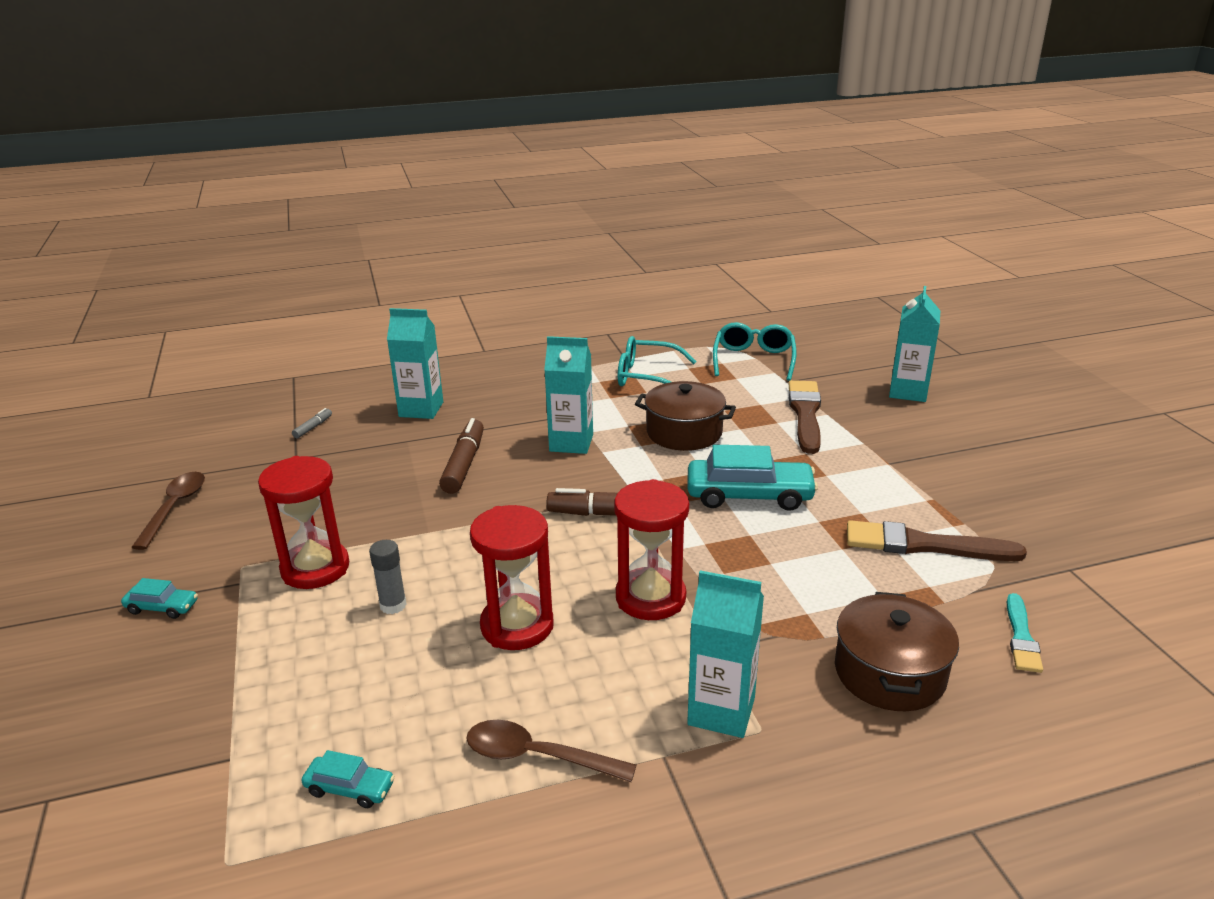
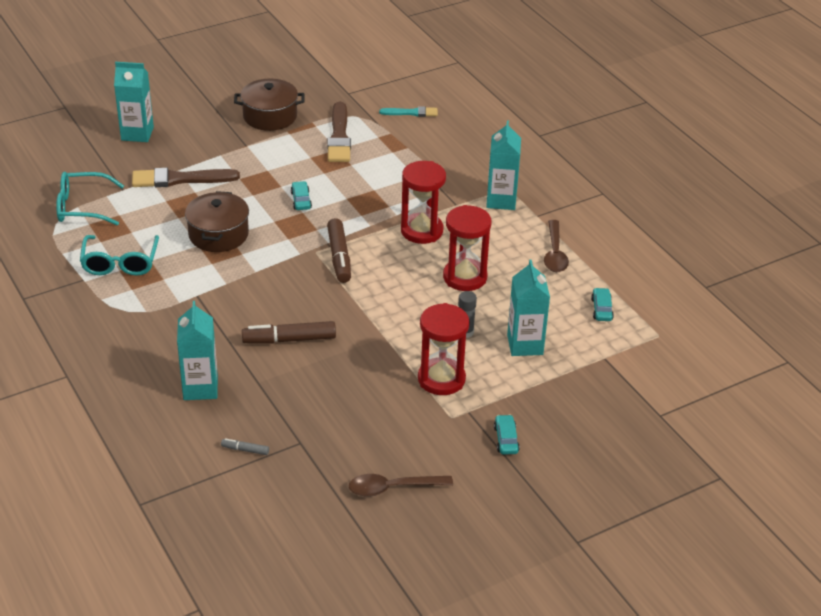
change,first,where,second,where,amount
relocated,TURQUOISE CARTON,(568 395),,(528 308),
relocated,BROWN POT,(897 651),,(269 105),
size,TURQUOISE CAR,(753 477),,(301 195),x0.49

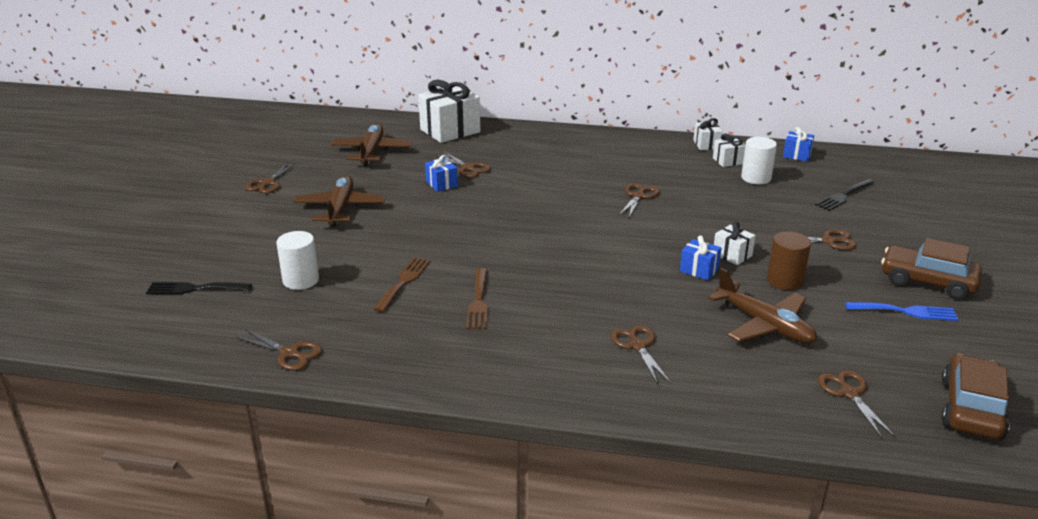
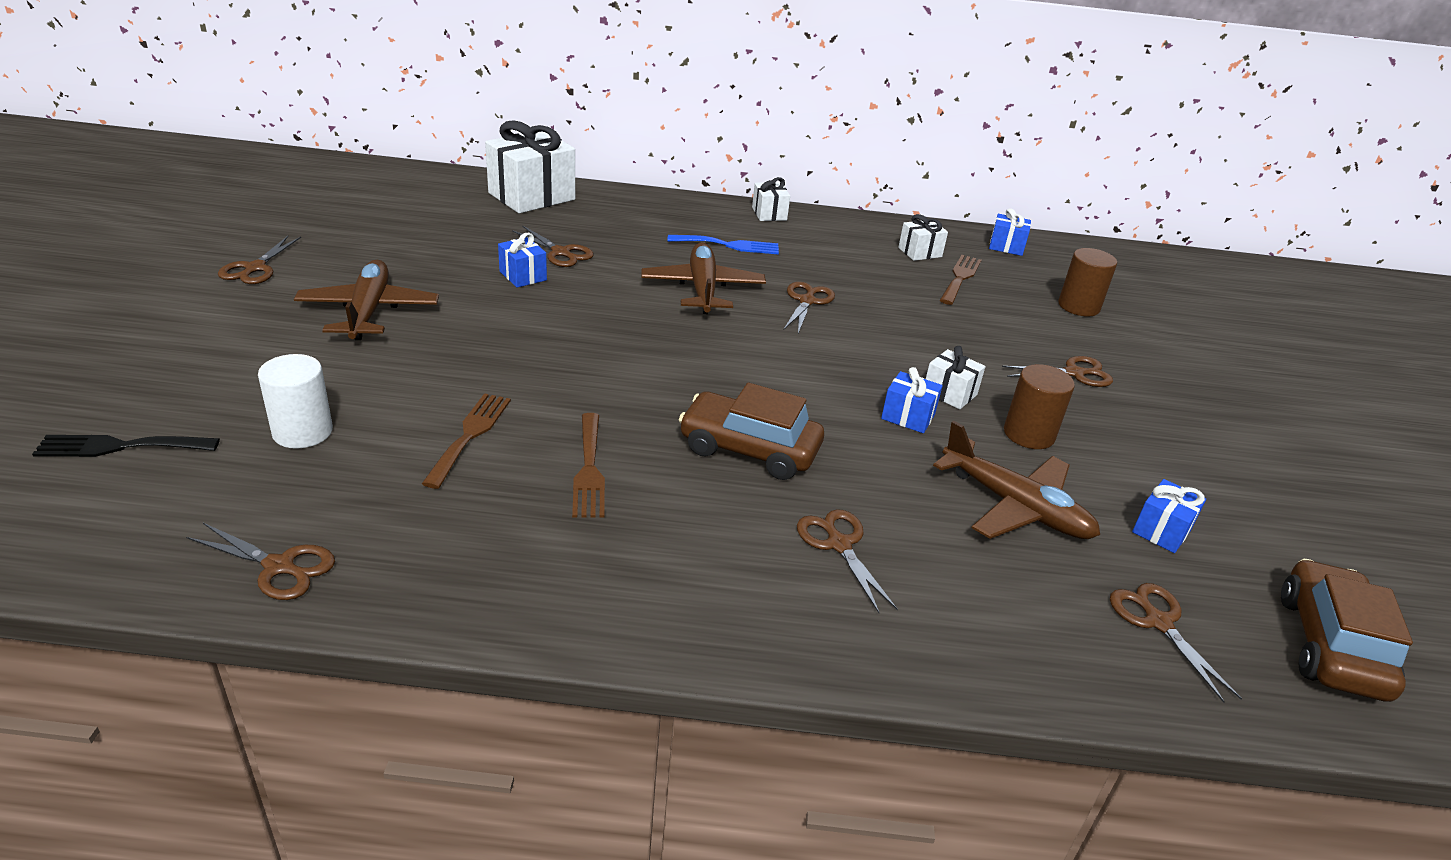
change,first,where,second,where,amount
appeared,,,BLUE GIFT,(1169 516),
relocated,BROWN PLANE,(371 144),,(703 278),
relocated,WHITE GIFT,(707 134),,(771 199),
relocated,BLUE FORK,(901 311),,(723 244),
relocated,BROWN CAR,(931 269),,(751 431),
exchanged,WHITE CYLINDER,(759 160),BROWN FORK,(960 280),
exchanged,BLACK FORK,(844 195),BROWN CYLINDER,(1087 282),

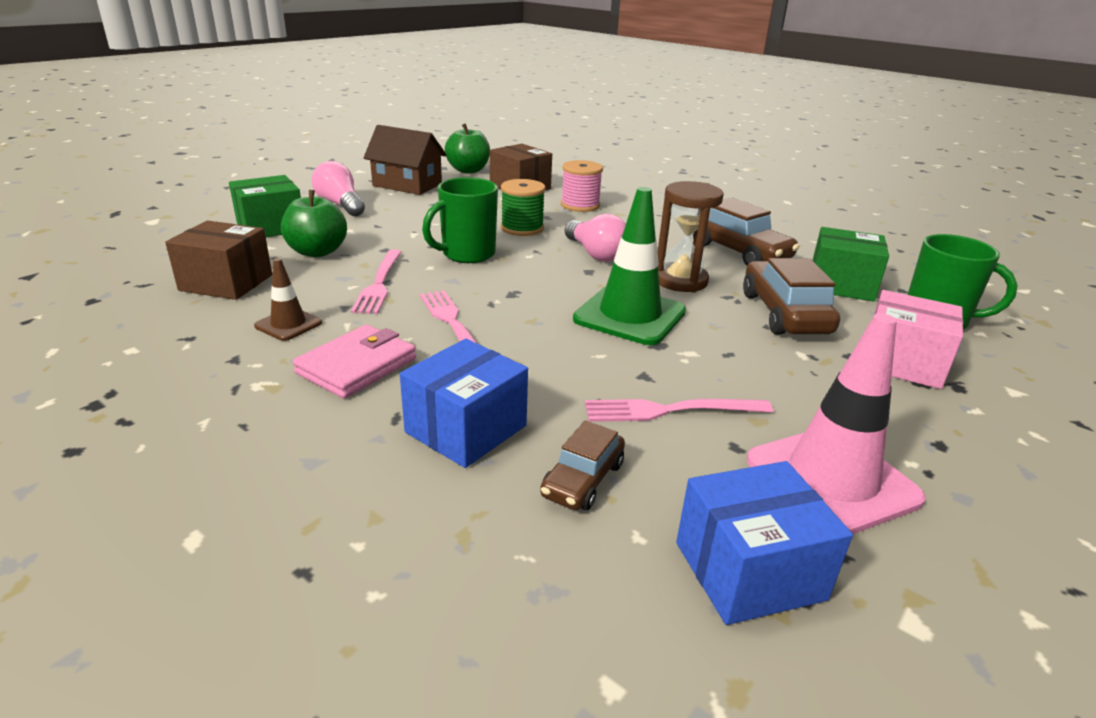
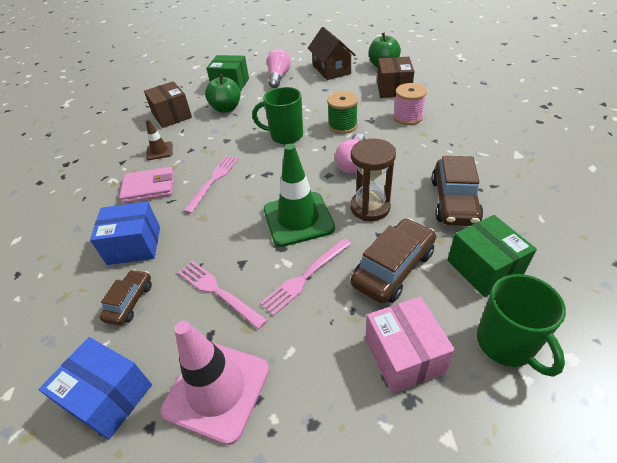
change,first,where,second,where,amount
relocated,PINK FORK,(376 281),,(305 277),
spun,BROWN CAR,(582 465),,(126 297),120 degrees clockwise

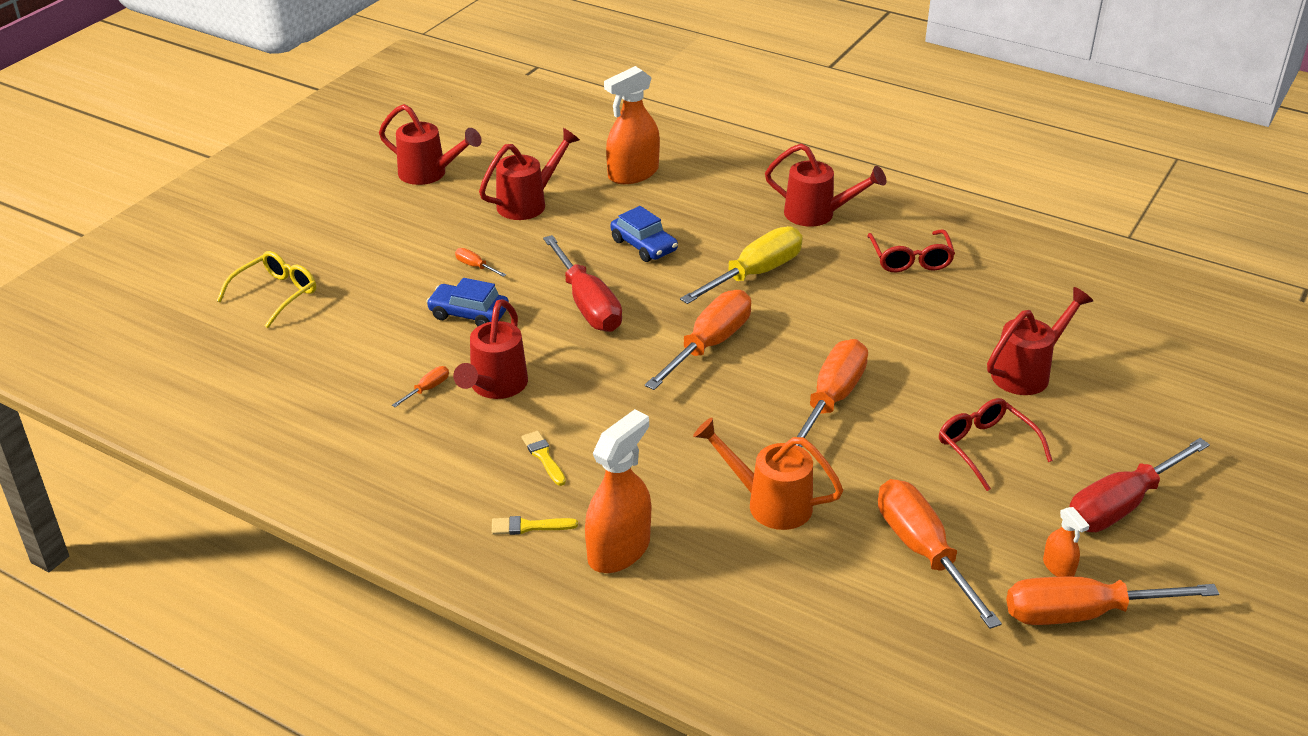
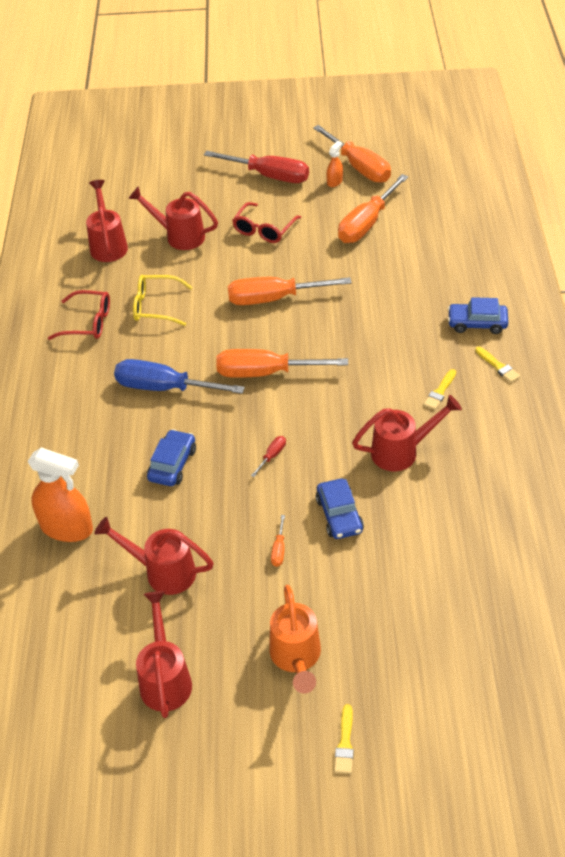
change,first,where,second,where,amount
missing,ORANGE SCREWDRIVER,(420 386),,,
appeared,,,YELLOW BRUSH,(344 739),
relocated,YELLOW GLASSES,(266 289),,(163 300),
relocated,ORANGE WATERING CAN,(768 474),,(295 639),
relocated,RED WATERING CAN,(825 185),,(107 221),
exchanged,ORANGE SPRAY BOTTLE,(618 491),BLUE CAR,(478 315),
colour,YELLOW SCREWDRIVER,(741 265),BLUE SCREWDRIVER,(179 376),
spun,RED GLASSES,(911 250),,(79 315),45 degrees clockwise
size,RED SCREWDRIVER,(582 283),,(268 456),x0.41

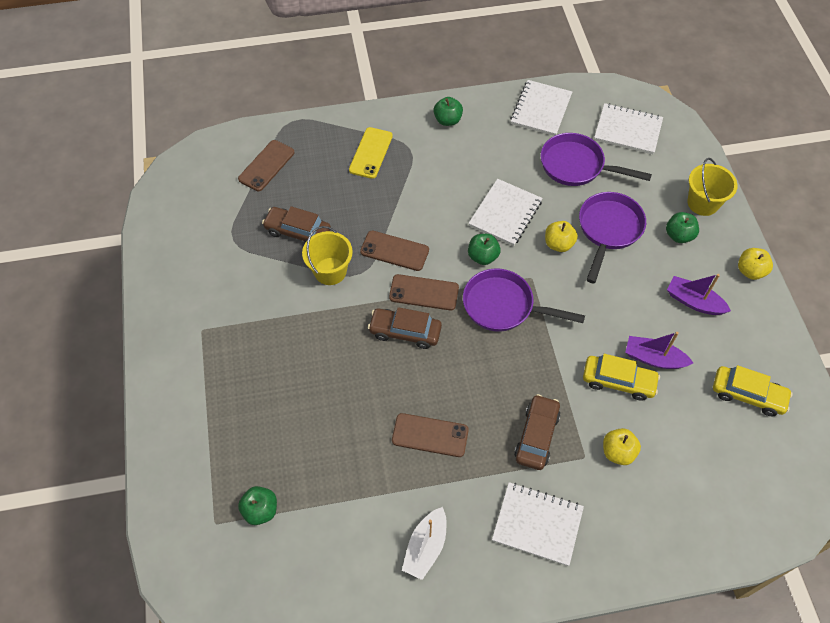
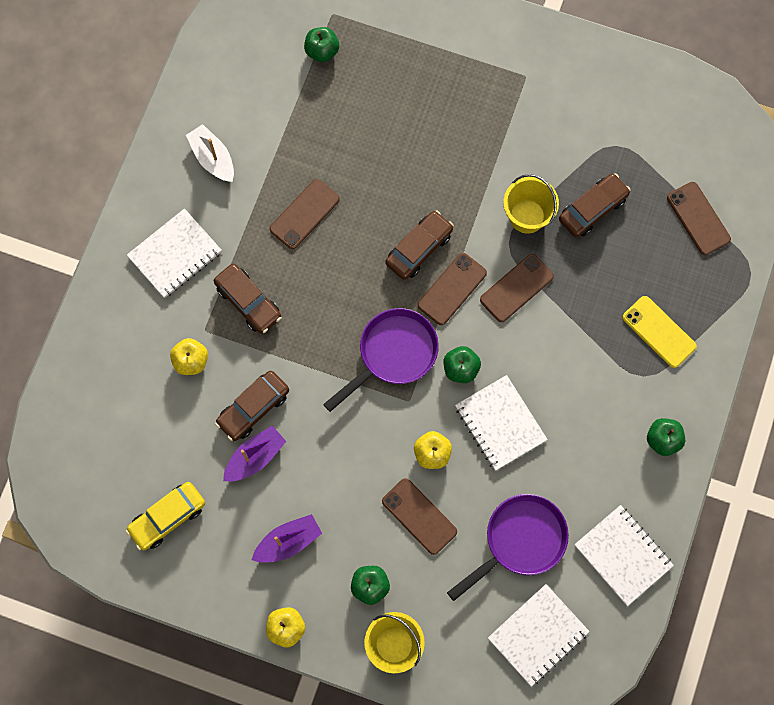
change,first,where,second,where,amount
exchanged,PURPLE PAN,(612 237),BROWN PHONE,(419 516),
colour,YELLOW CAR,(621 377),BROWN CAR,(252 406),

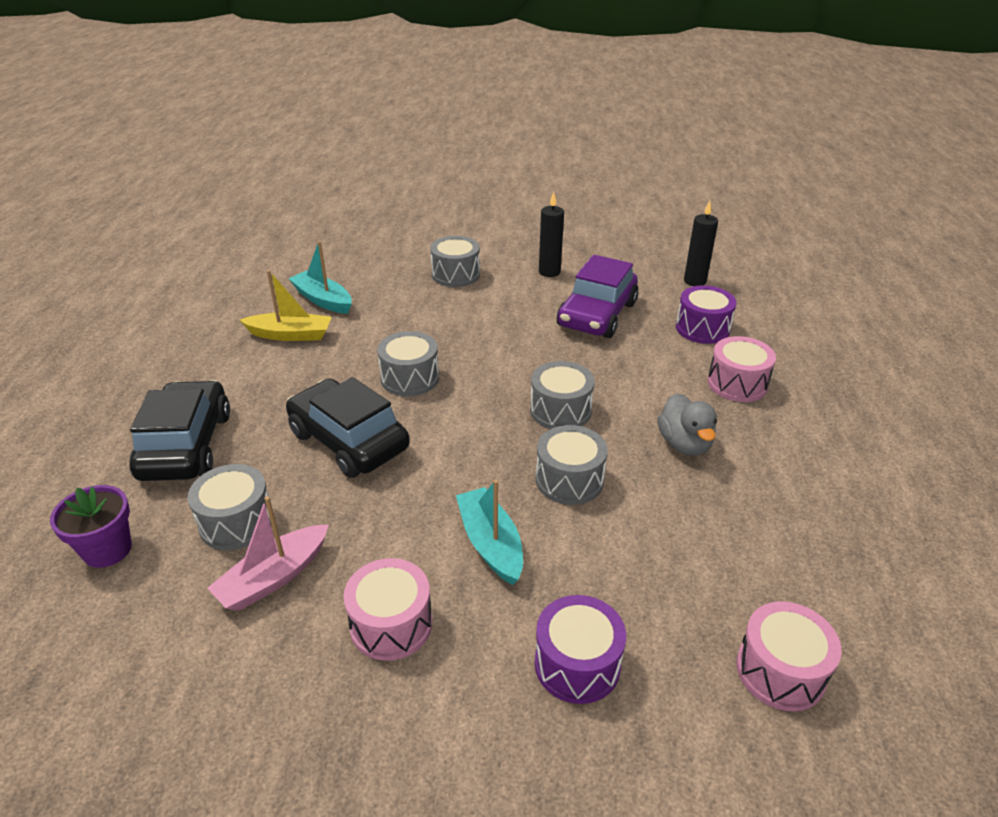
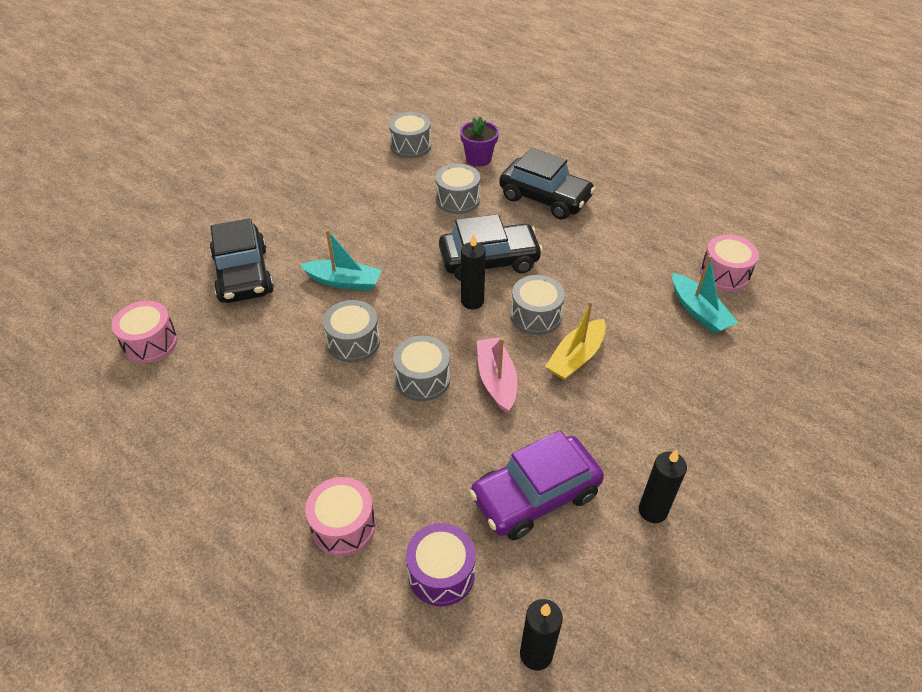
change,first,where,second,where,amount
missing,GREY DUCK,(687 424),,,
appeared,,,BLACK CANDLE,(473 271),
relocated,PINK BOAT,(268 553),,(497 375),
relocated,YELLOW BOAT,(286 305),,(575 340),
relocated,PINK DRUM,(387 609),,(729 263),
relocated,GREY DRUM,(455 261),,(410 135),
exchanged,PURPLE DRUM,(580 649),BLACK CAR,(242 260),
spun,TURQUOISE BOAT,(320 277),,(705 294),75 degrees clockwise
spun,PURPLE CAR,(597 296),,(536 485),90 degrees counterclockwise

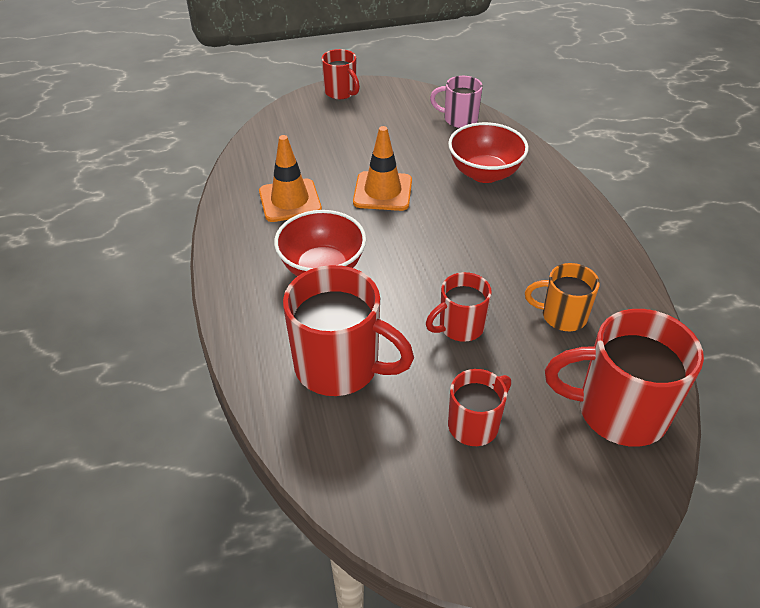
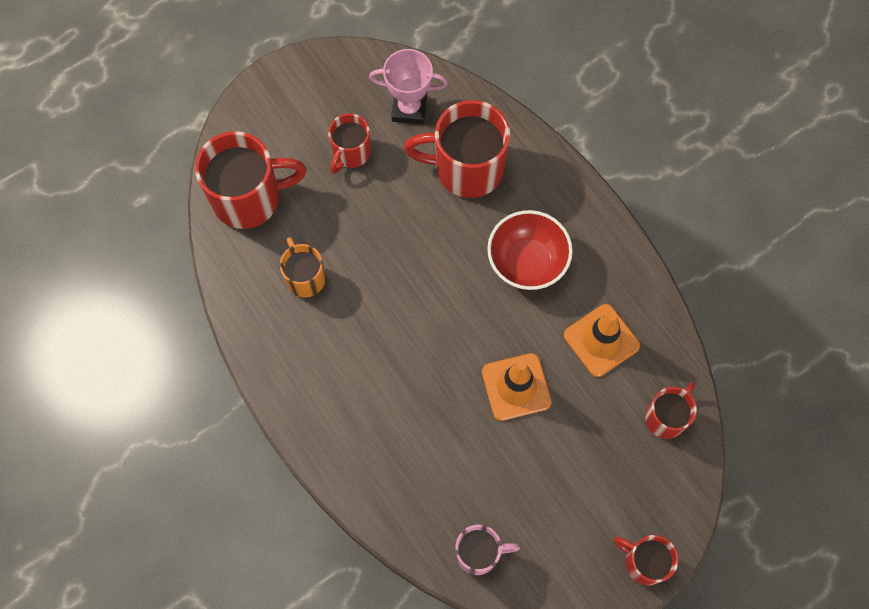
change,first,where,second,where,amount
missing,RED BOWL,(488 152),,,
appeared,,,PINK TROPHY,(408 86),
relocated,RED MUG,(459 307),,(671 410),
spun,ORANGE MUG,(562 297),,(302 267),105 degrees counterclockwise

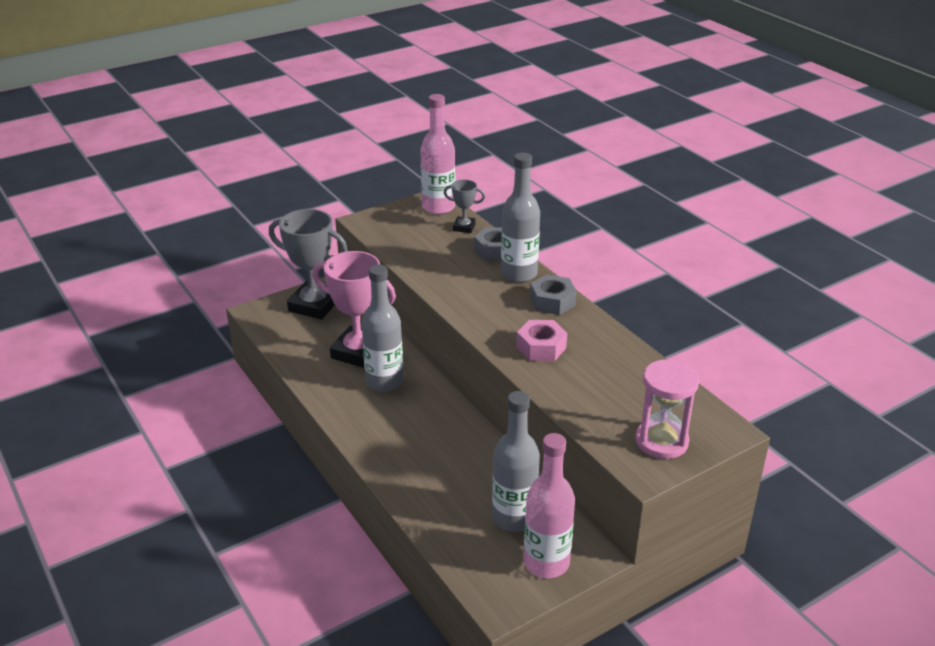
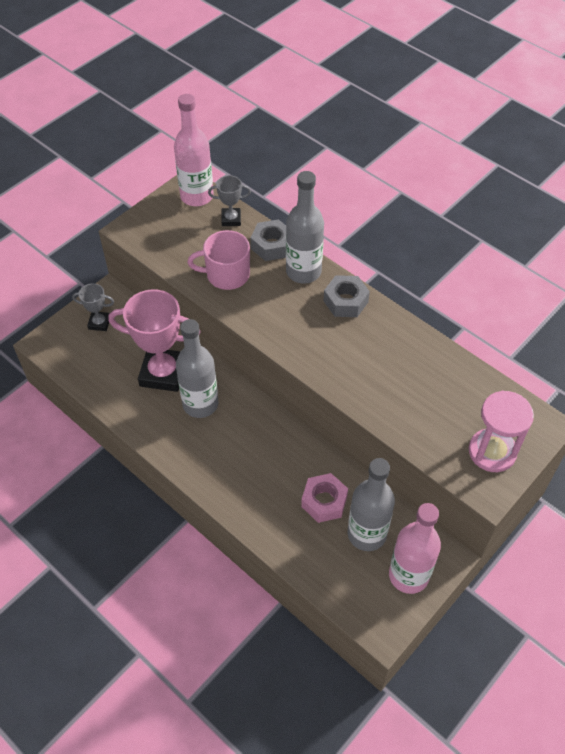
change,first,where,second,where,amount
appeared,,,PINK MUG,(219 260),
relocated,PINK NUT,(542 340),,(324 498),
size,GREY TROPHY,(308 264),,(93 307),x0.49

